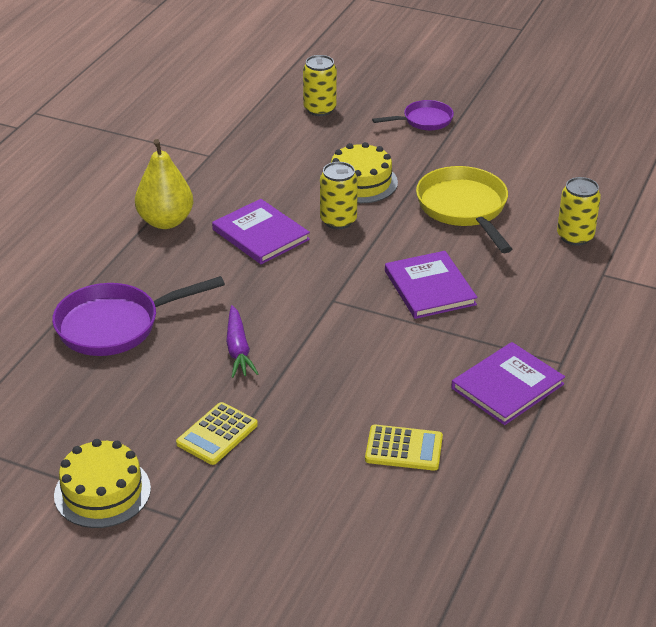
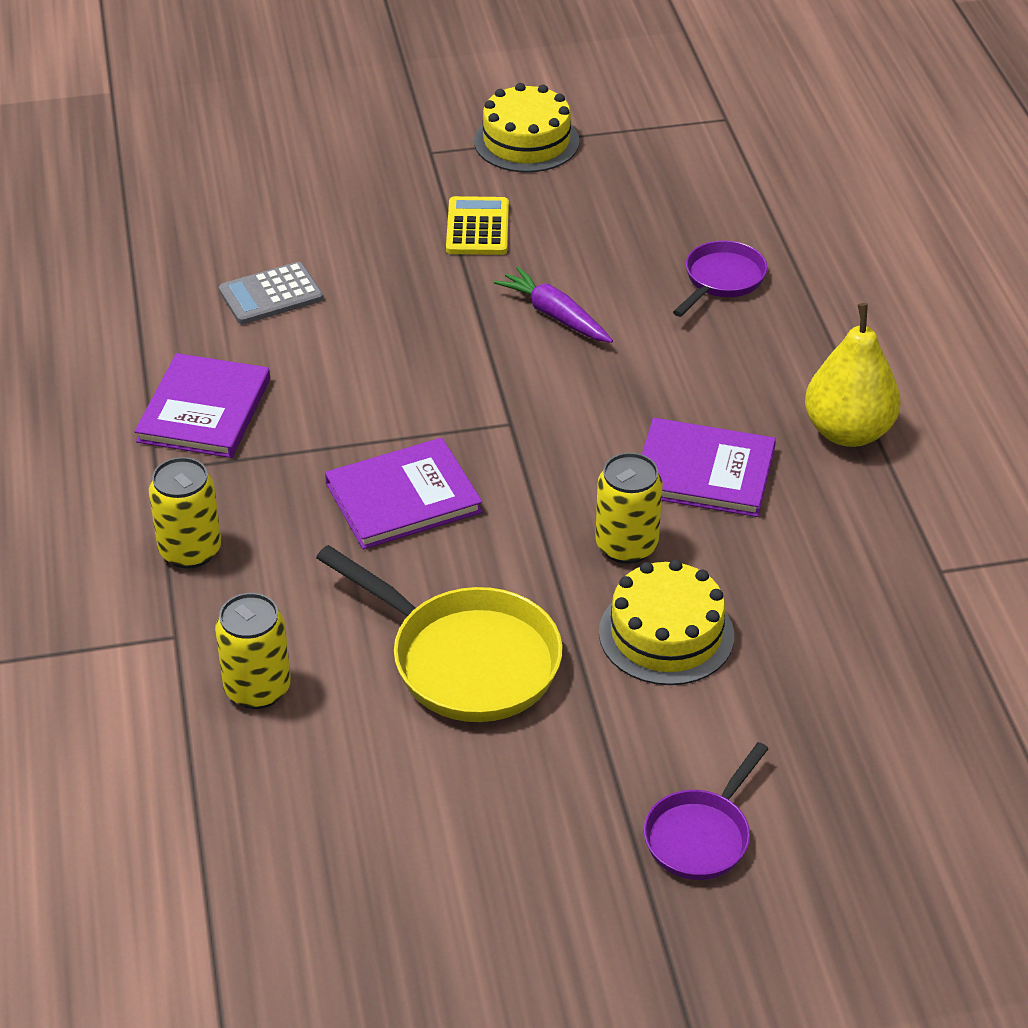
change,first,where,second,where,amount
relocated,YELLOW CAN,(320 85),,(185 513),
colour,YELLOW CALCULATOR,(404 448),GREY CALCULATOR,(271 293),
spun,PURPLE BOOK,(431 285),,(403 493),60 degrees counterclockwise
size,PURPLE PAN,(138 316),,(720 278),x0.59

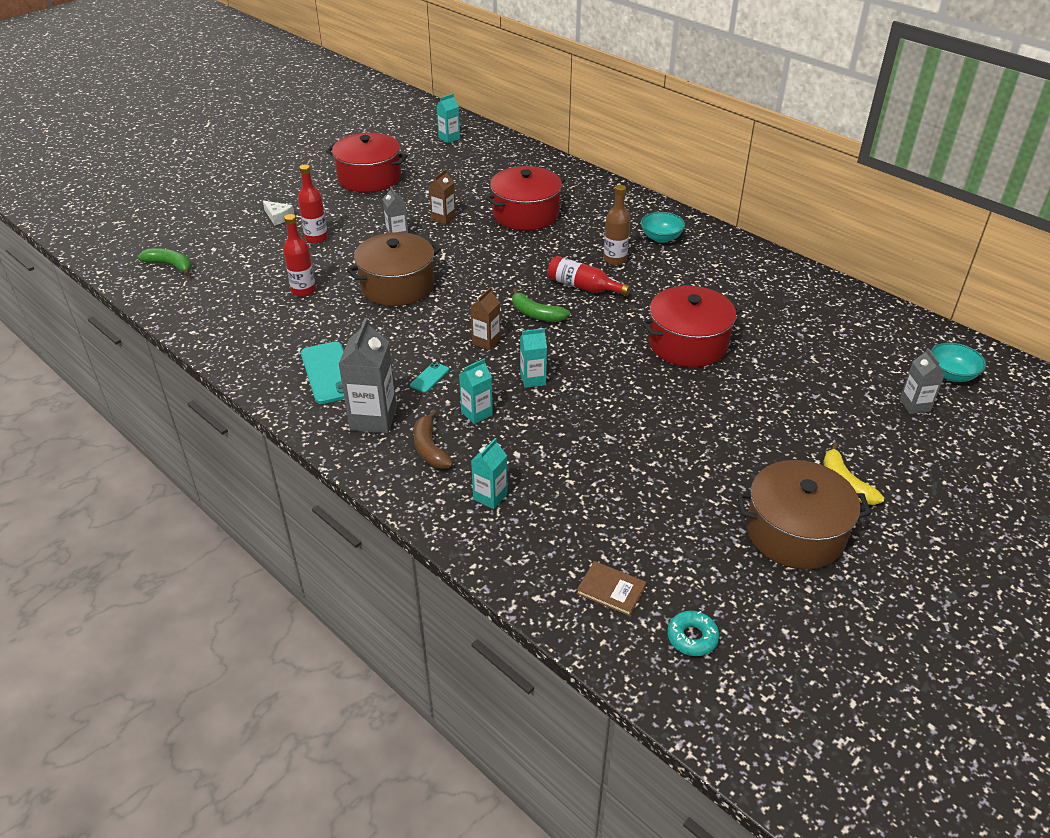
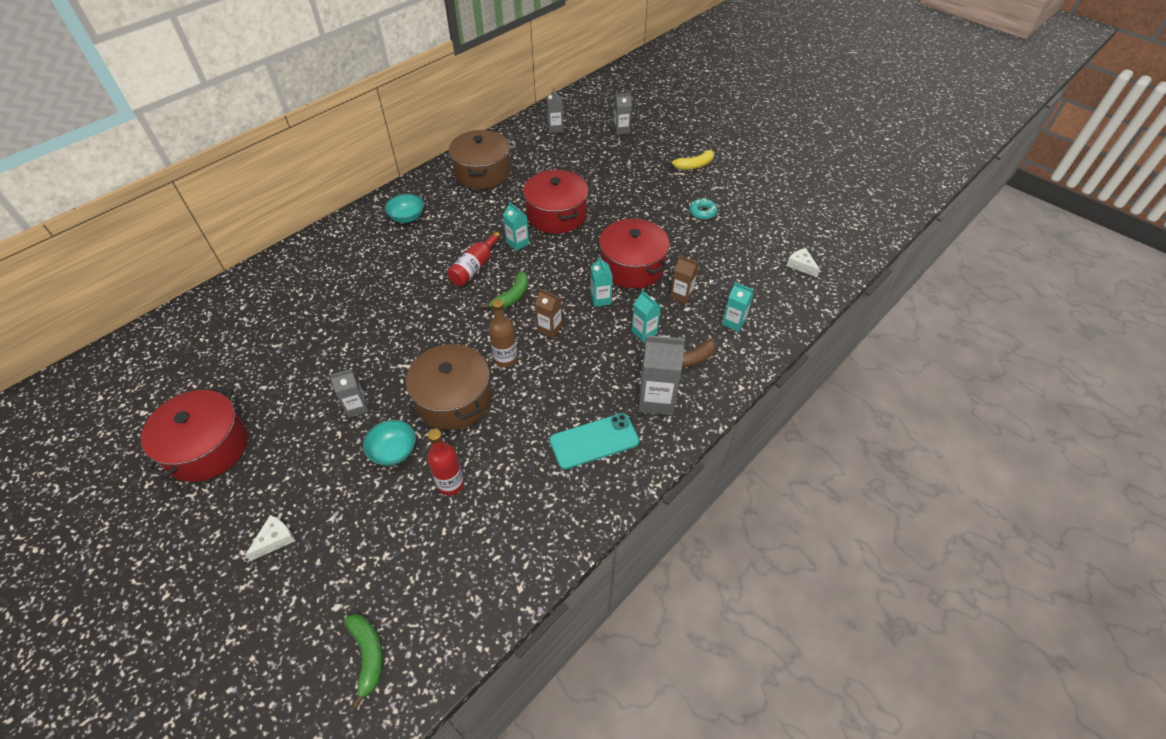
change,first,where,second,where,amount
missing,RED BOTTLE,(313 204),,,
missing,TURQUOISE PHONE,(429 377),,,
appeared,,,GREY CARTON,(555 110),
relocated,BROWN CARTON,(442 197),,(684 279),
relocated,TURQUOISE CARTON,(448 118),,(516 226),
relocated,RED POT,(525 198),,(634 254),
relocated,BROWN BOTTLE,(617 225),,(503 333),
relocated,TURQUOISE DONUT,(693 633),,(703 209),
relocated,BROWN POT,(804 514),,(480 159),
relocated,TURQUOISE BOWL,(958 362),,(389 443),
exchanged,BROWN BOOK,(611 588),WHITE CHEESE,(803 262),
spun,GREEN BANANA,(164 262),,(363 661),135 degrees clockwise

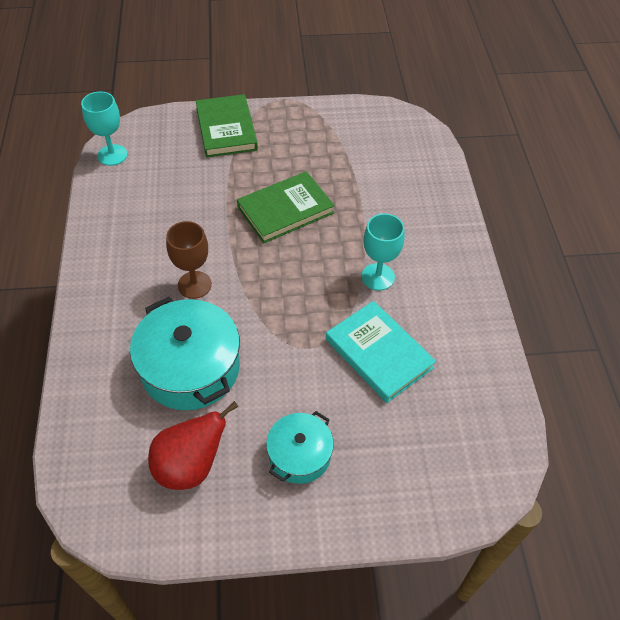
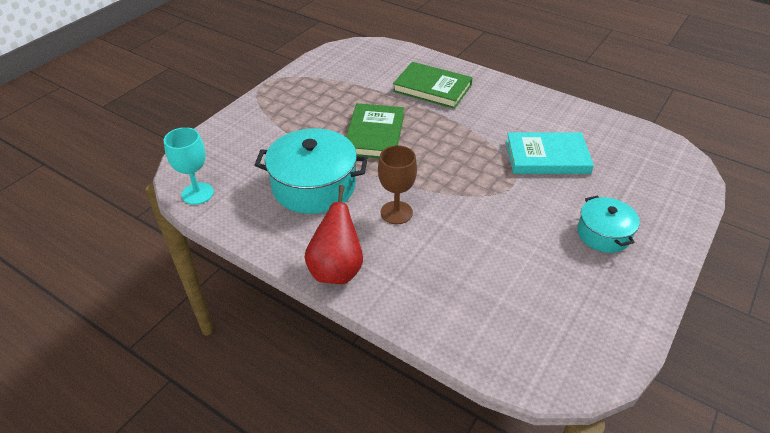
change,first,where,second,where,amount
missing,TURQUOISE GOBLET,(383 252),,,
relocated,TURQUOISE POT,(185 353),,(311 171),
relocated,RED PEAR,(193 445),,(333 234),
relocated,GREEN BOOK,(227 126),,(433 85),

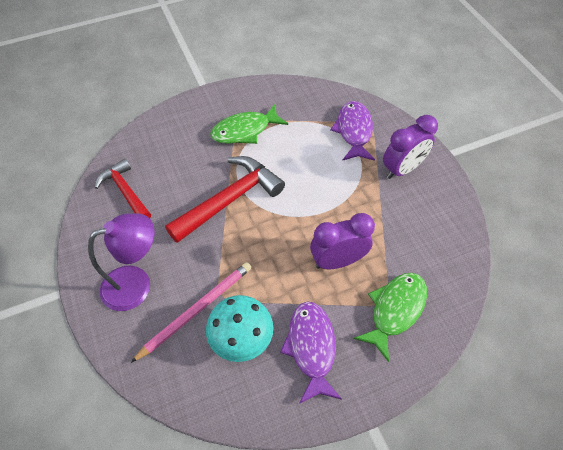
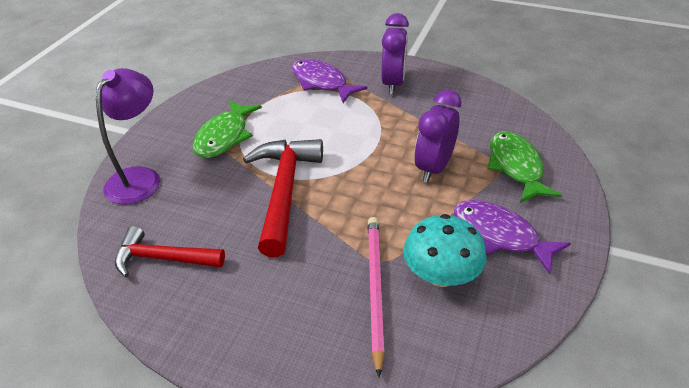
change,first,where,second,where,amount
relocated,PURPLE LAMP,(121 262),,(128 136),

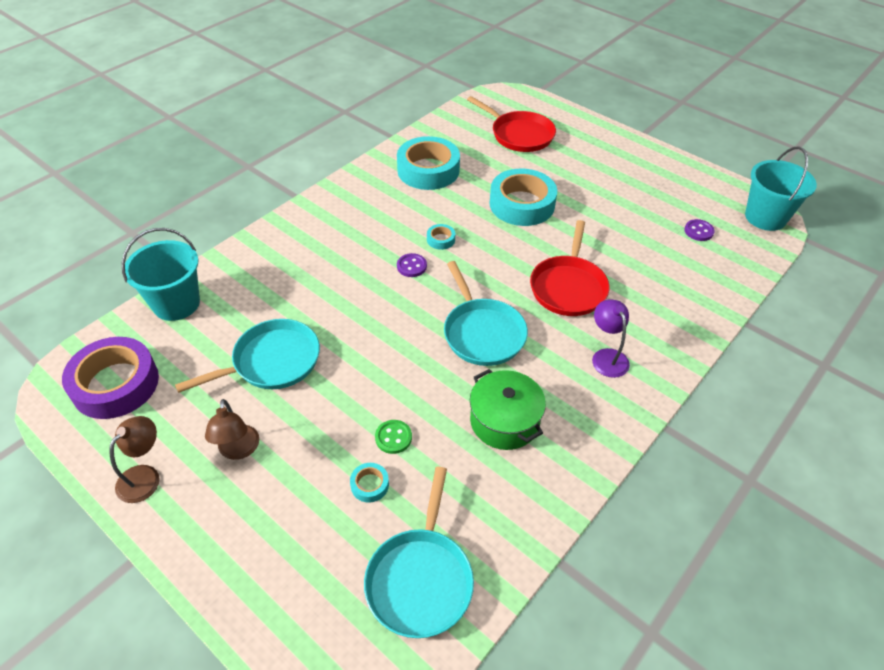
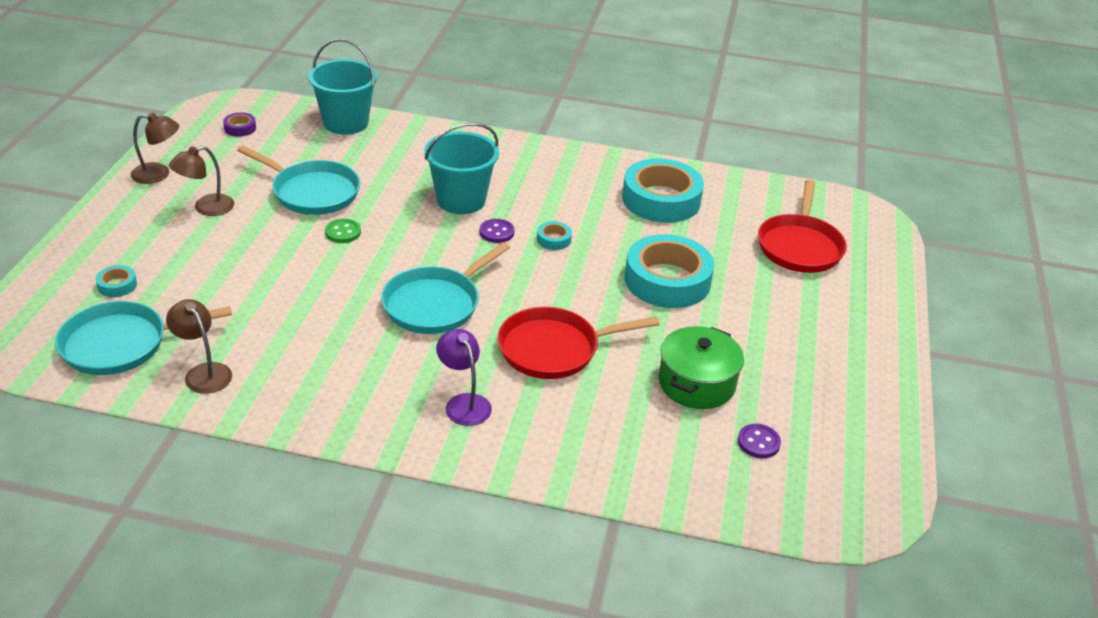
change,first,where,second,where,amount
appeared,,,BROWN LAMP,(199 346),
relocated,TURQUOISE TAPE,(369 483),,(116 281),
relocated,GREEN BUTTON,(393 437),,(343 231),
relocated,GREEN POT,(508 409),,(701 367),
relocated,TURQUOISE BUCKET,(781 188),,(461 168),
spun,PURPLE LAMP,(611 338),,(464 377),75 degrees counterclockwise
size,PURPLE TAPE,(110 378),,(239 124),x0.41

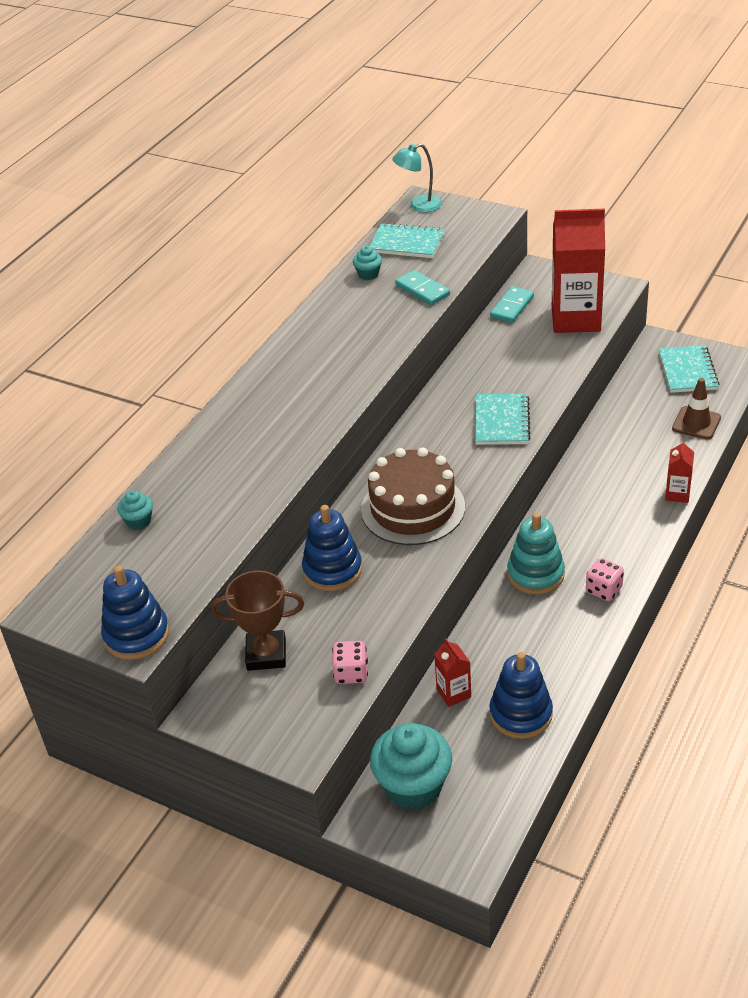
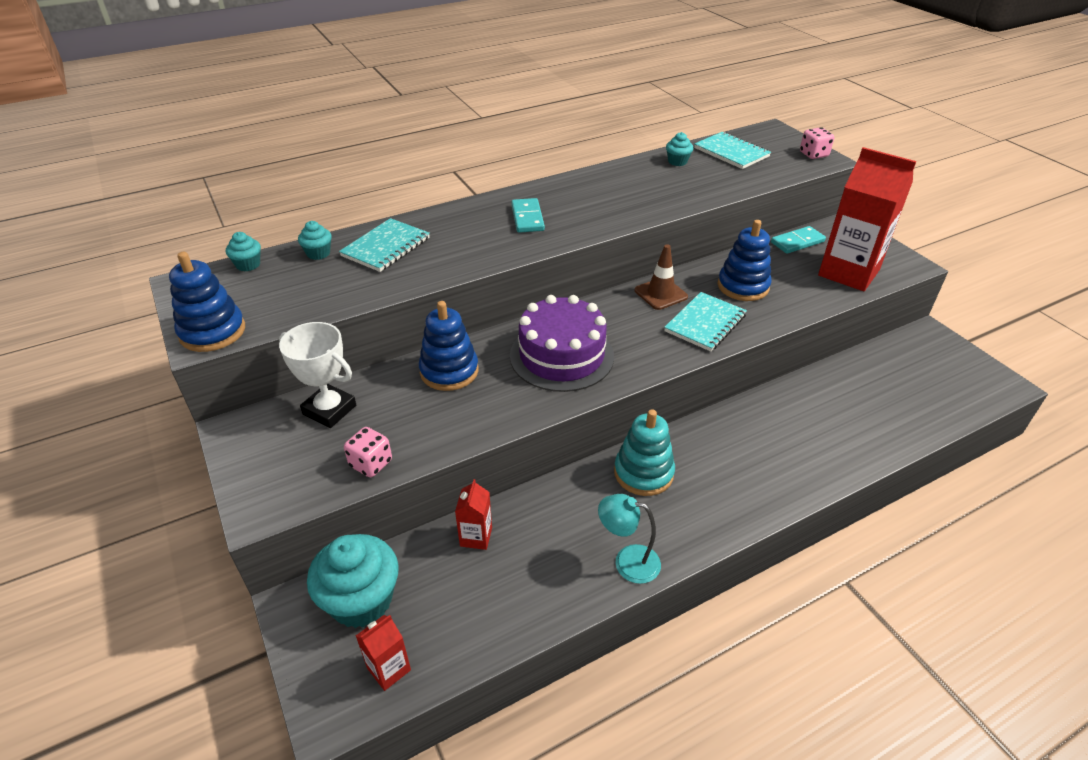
change,first,where,second,where,amount
appeared,,,TURQUOISE CUPCAKE,(243 252),
relocated,TURQUOISE LAMP,(417 178),,(629 539),
relocated,TURQUOISE DOMINO,(422 287),,(528 215),
relocated,BLUE STACKING TOY,(521 695),,(745 260),
relocated,PINK DICE,(605 579),,(817 143),
relocated,TURQUOISE NOTEBOOK,(689 369),,(384 245),
relocated,RED CARTON,(679 471),,(383 653),
relocated,BROWN TRAFFIC CONE,(696 408),,(661 277),
colour,BROWN TROPHY,(257 621),WHITE TROPHY,(317 375),
colour,BROWN CAKE,(413 496),PURPLE CAKE,(562 343),

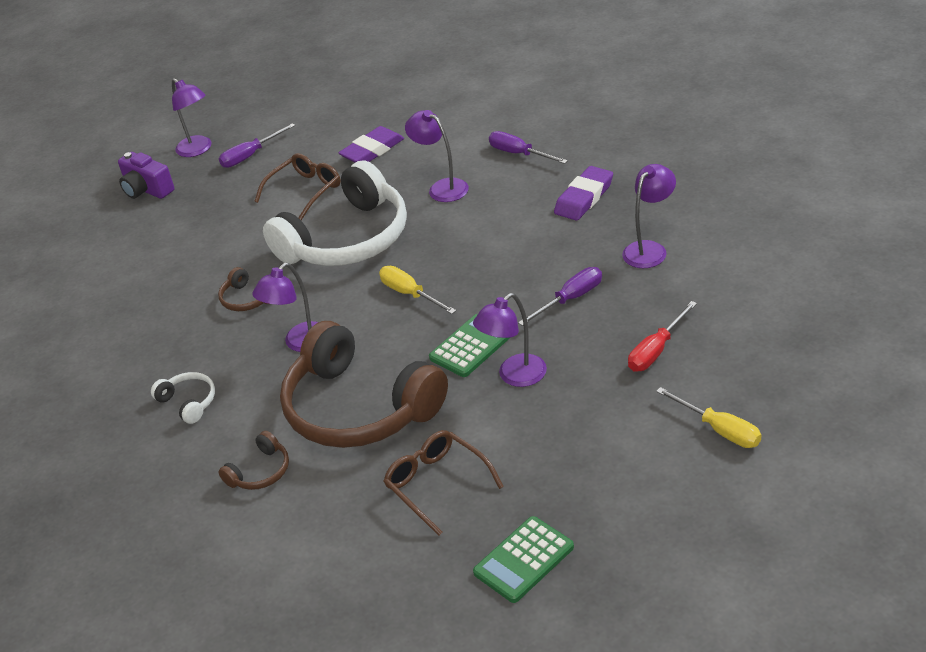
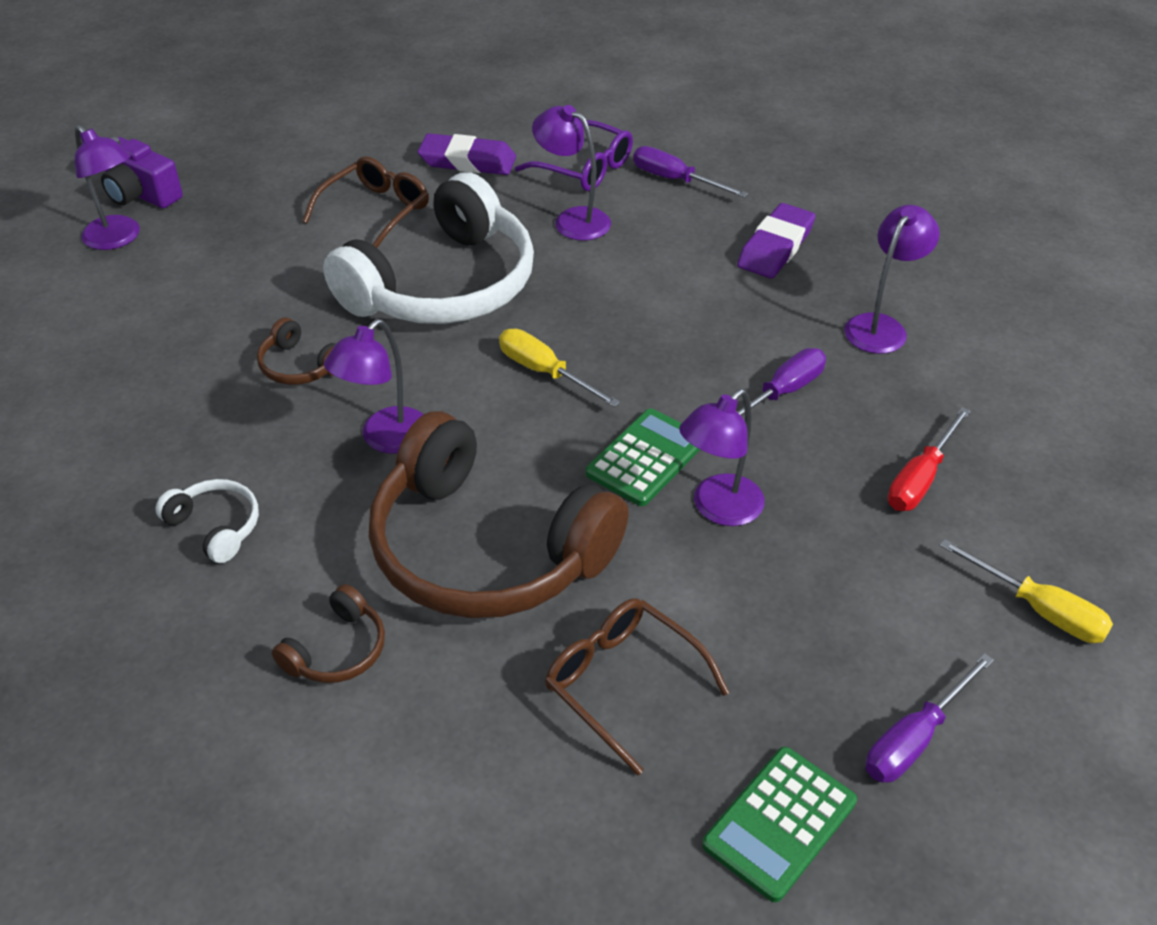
change,first,where,second,where,amount
appeared,,,PURPLE GLASSES,(574 155),
relocated,PURPLE LAMP,(191 117),,(107 187),
relocated,PURPLE SCREWDRIVER,(257 145),,(930 718),
spun,PURPLE ERASER,(371 144),,(467 154),60 degrees clockwise

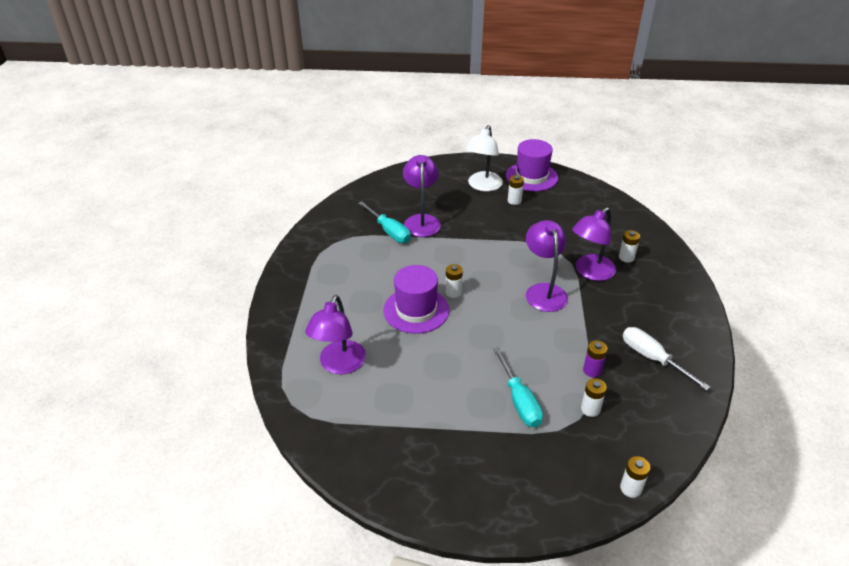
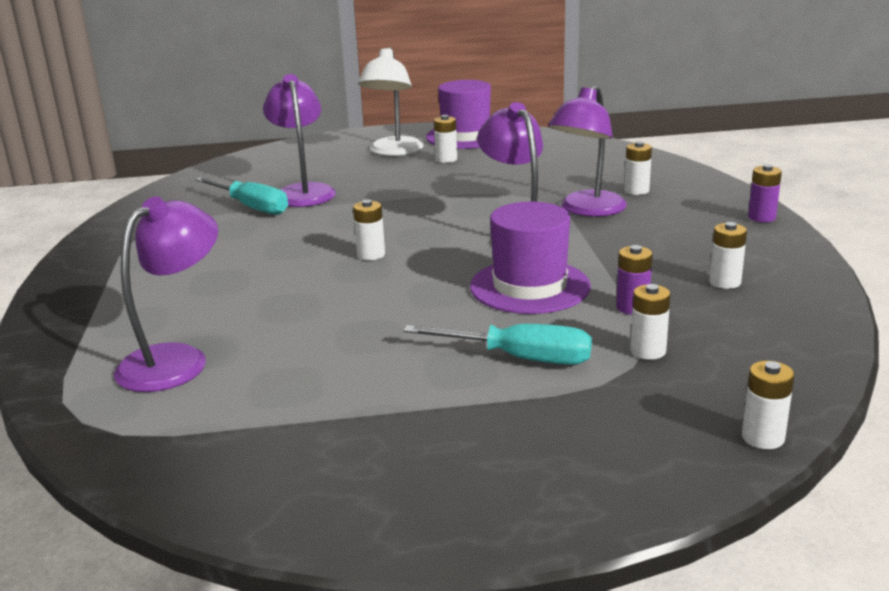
change,first,where,second,where,amount
appeared,,,PURPLE BATTERY,(765 193),
relocated,PURPLE HAT,(416 299),,(530 258),
exchanged,WHITE SCREWDRIVER,(666 359),WHITE BATTERY,(728 255),
spun,PURPLE LAMP,(335 334),,(166 294),150 degrees counterclockwise
spun,TURQUOISE SCREWDRIVER,(518 387),,(497 344),45 degrees counterclockwise

